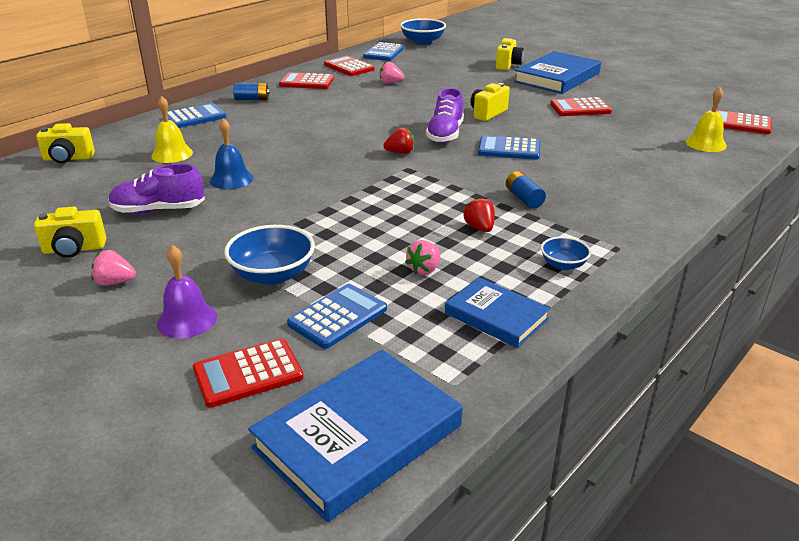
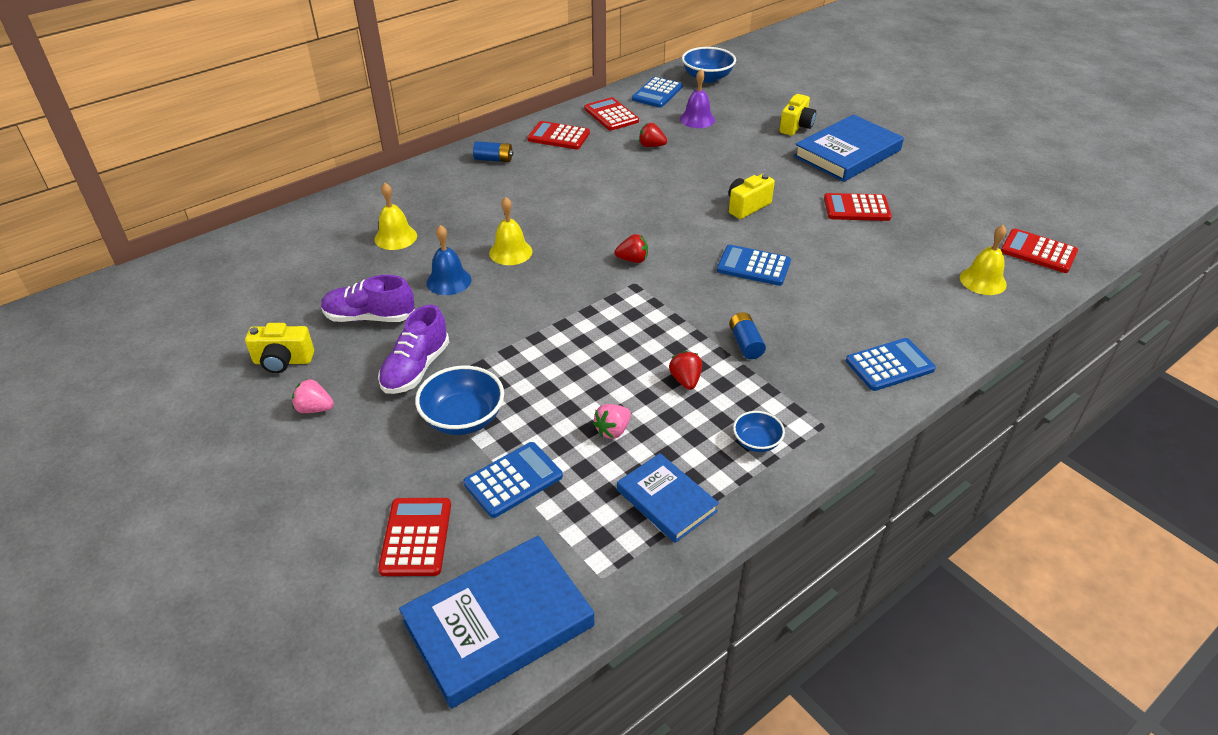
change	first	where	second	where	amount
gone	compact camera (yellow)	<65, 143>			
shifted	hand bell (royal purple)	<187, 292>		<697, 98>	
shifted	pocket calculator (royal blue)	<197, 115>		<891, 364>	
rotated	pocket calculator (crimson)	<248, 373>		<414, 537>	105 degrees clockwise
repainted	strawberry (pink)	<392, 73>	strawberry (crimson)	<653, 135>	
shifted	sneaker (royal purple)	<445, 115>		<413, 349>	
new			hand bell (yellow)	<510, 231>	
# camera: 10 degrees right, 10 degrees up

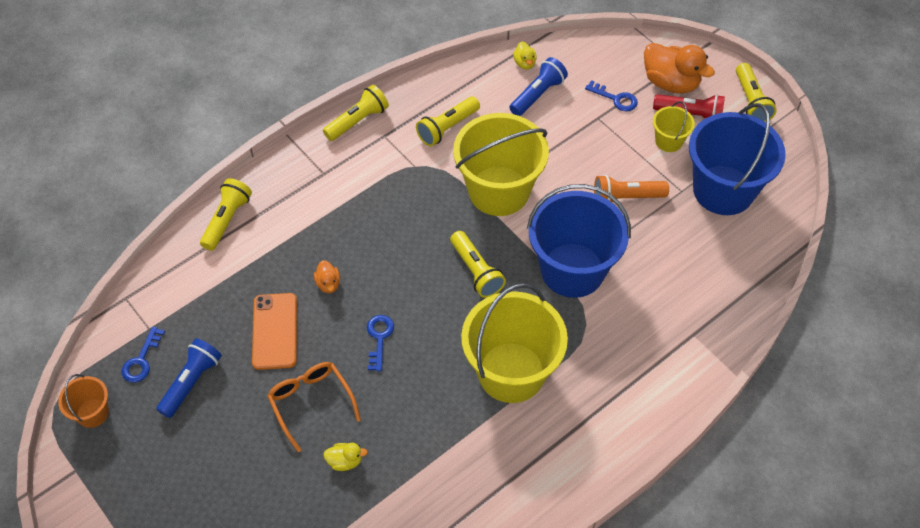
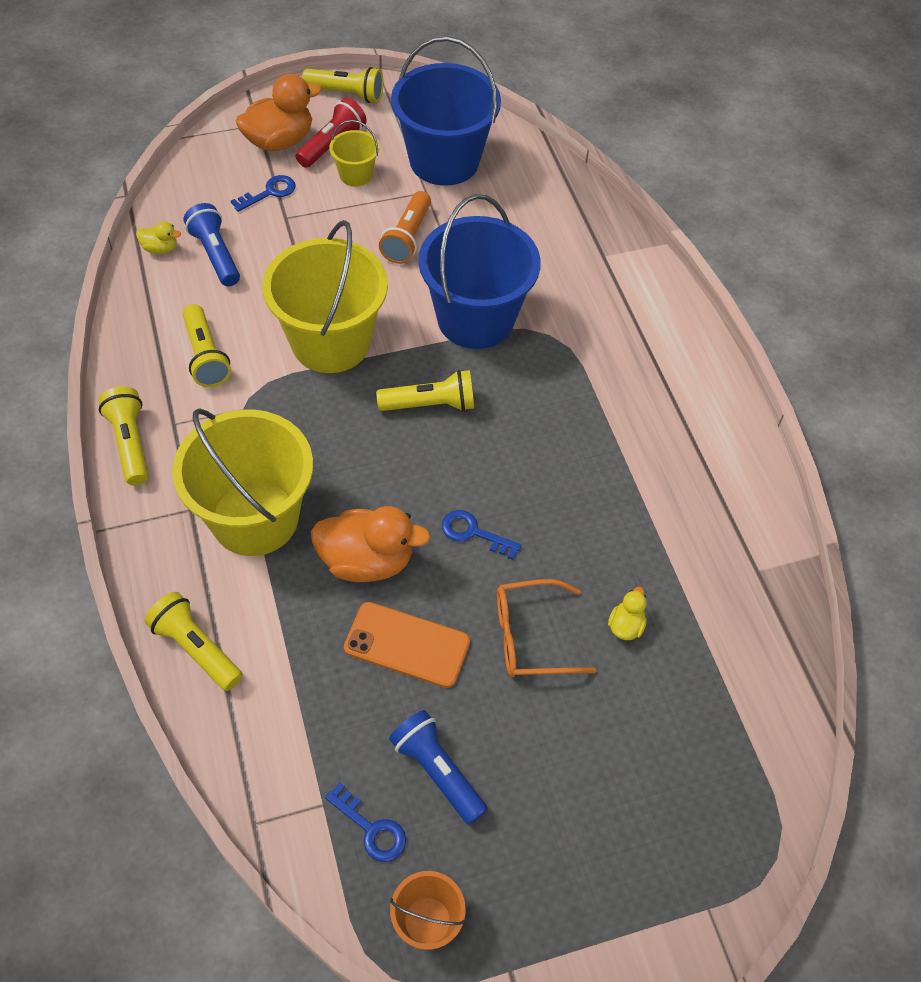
change	first	where	second	where	amount
scaled	toy duck (orange)	<327, 276>		<371, 544>	x2.10
shifted	sand bucket (yellow)	<514, 343>		<242, 482>	
# camera: 70 degrees left, 0 degrees up

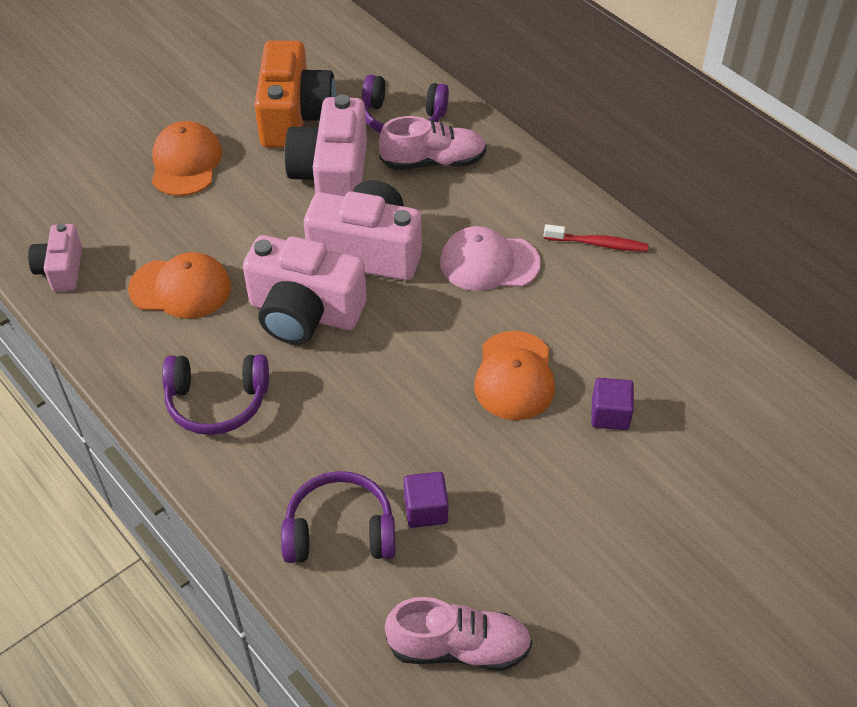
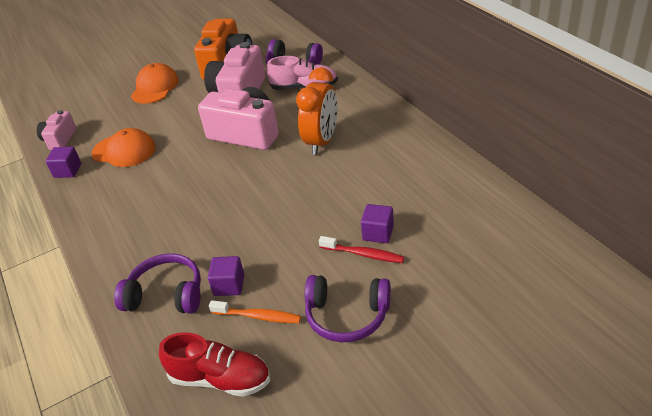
change	first	where	second	where	amount
shifted	over-ear headphones (royal purple)	<215, 395>		<348, 308>	
gone	compact camera (pink)	<305, 289>			
repainted	sneaker (pink)	<458, 634>	sneaker (crimson)	<214, 364>	
swapped	cap (pink)	<490, 258>	clock (orange)	<316, 111>	
gone	cap (orange)	<514, 375>			
shifted	dental brush (crimson)	<596, 238>		<361, 249>	
new			block (royal purple)	<63, 162>	
new			dental brush (orange)	<255, 311>	
# camera: 15 degrees right, 10 degrees down

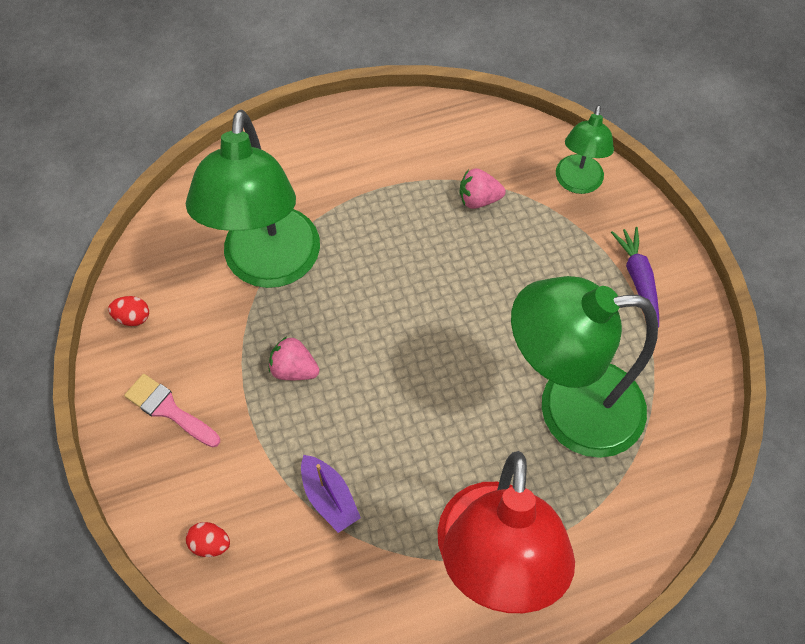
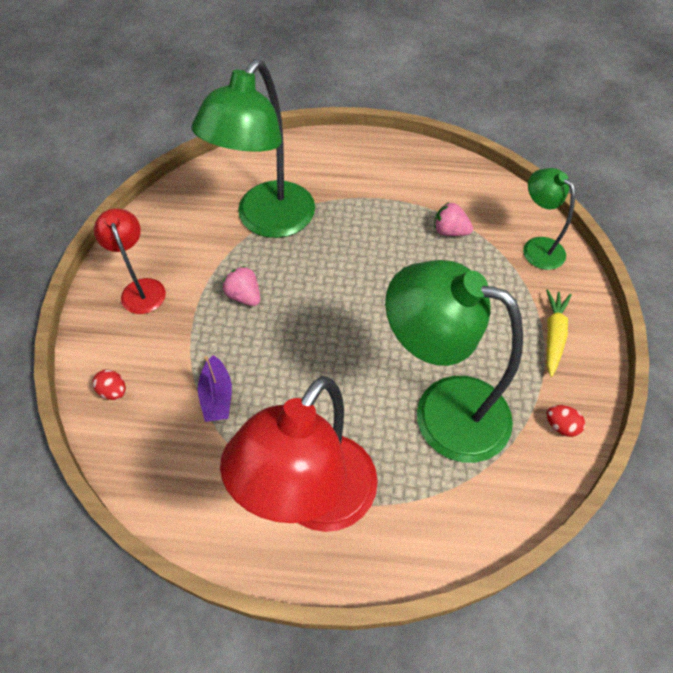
change	first	where	second	where	amount
shifted	egg shape (crimson)	<128, 311>		<566, 421>	
swapped	paint brush (pink)	<172, 410>	desk lamp (crimson)	<130, 261>	
rotated	desk lamp (green)	<585, 149>		<549, 219>	105 degrees clockwise
repainted	toy carrot (royal purple)	<635, 277>	toy carrot (yellow)	<559, 333>	
# camera: 25 degrees right, 5 degrees down

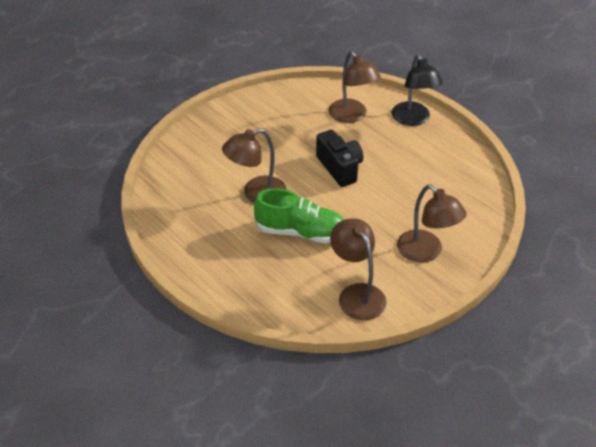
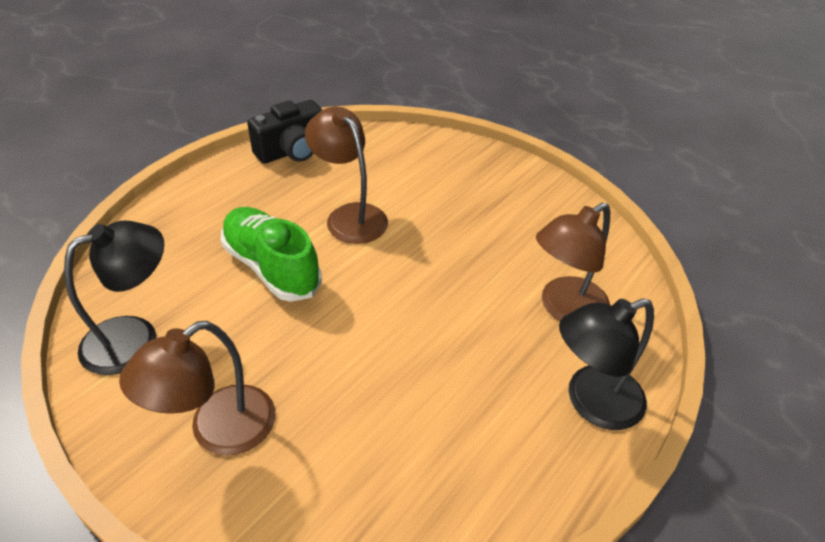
change	first	where	second	where	amount
rotated	sneaker (green)	<299, 215>		<271, 254>	135 degrees clockwise
shifted	compact camera (jet-black)	<339, 158>		<284, 132>	
repainted	desk lamp (brown)	<358, 269>	desk lamp (jet-black)	<114, 298>	
# camera: 80 degrees right, 0 degrees up

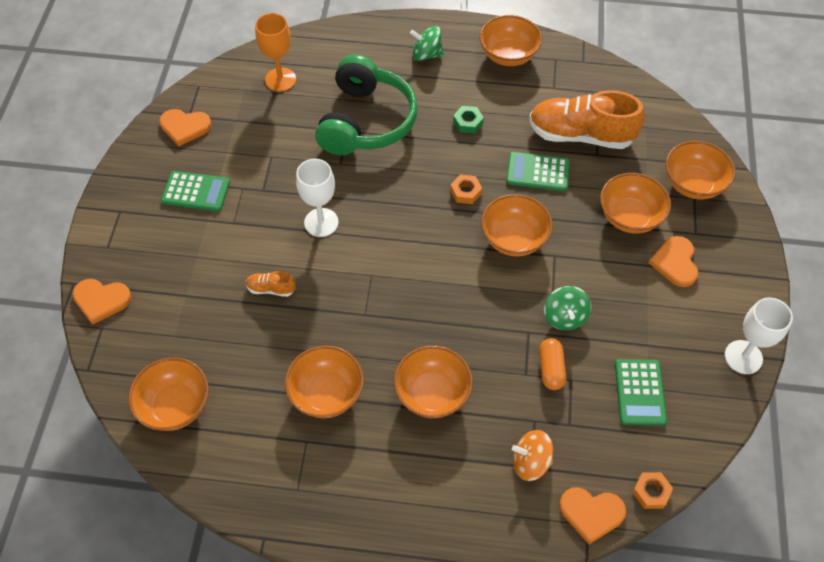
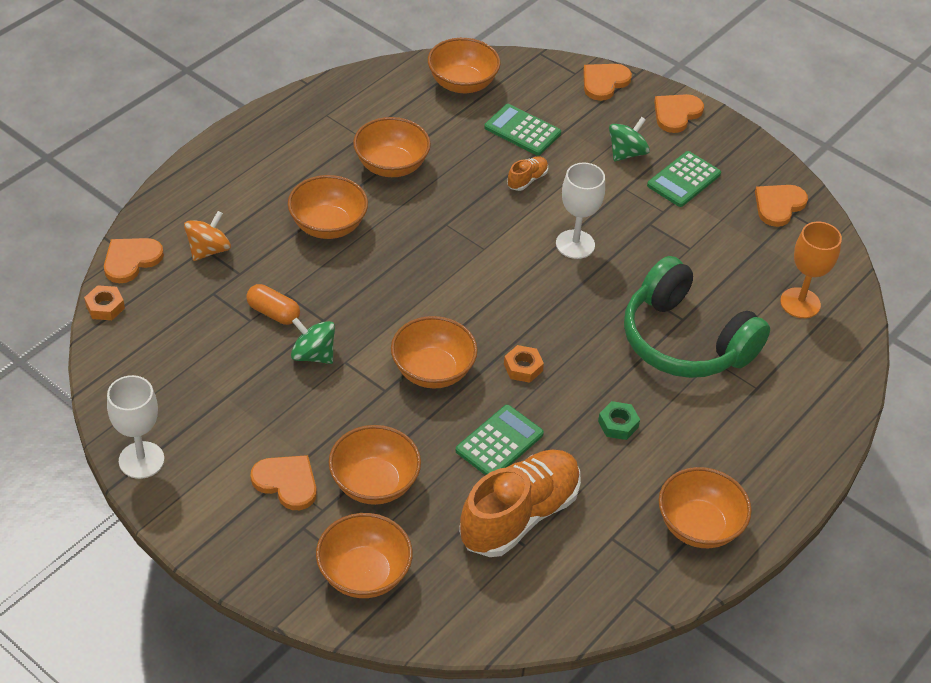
change	first	where	second	where	amount
shifted	toy top (green)	<426, 43>		<629, 139>	
shifted	pocket calculator (green)	<641, 392>		<522, 130>	
new			love heart (orange)	<679, 113>	
# camera: 120 degrees right, 10 degrees down

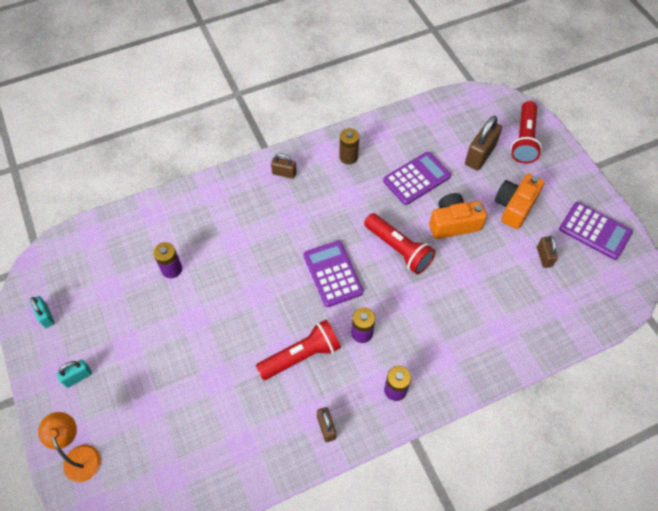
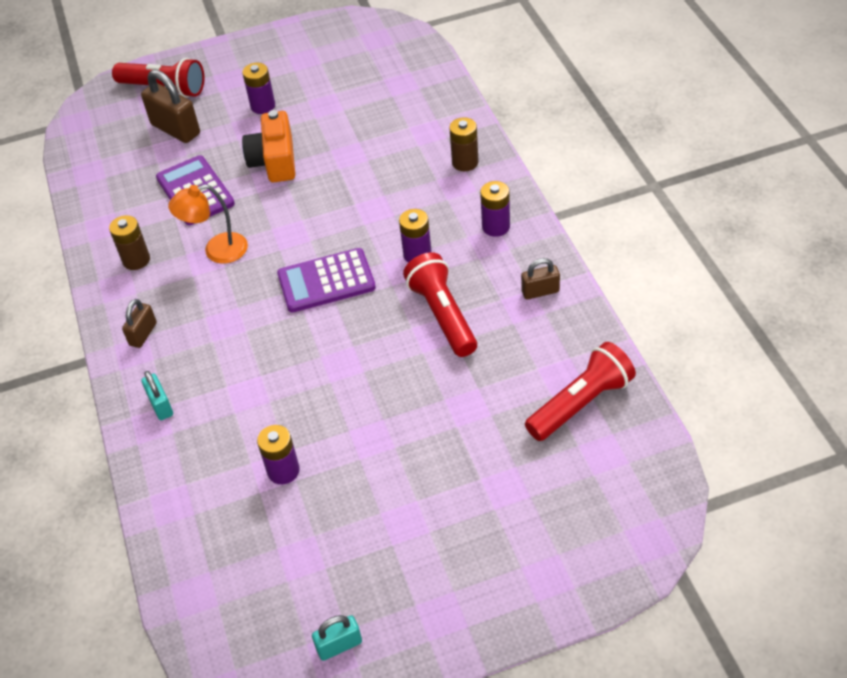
change	first	where	second	where	amount
shifted	desk lamp (orange)	<69, 447>		<208, 224>	
shifted	small lock (aqua)	<74, 373>		<157, 395>	
shifted	pocket torch (crimson)	<399, 243>		<580, 391>	
swapped	compact camera (orange)	<519, 201>	battery (royal purple)	<258, 88>	
gone	small lock (brown)	<547, 252>			
gone	pocket calculator (royal purple)	<596, 231>			
new			battery (brown)	<464, 144>	
# camera: 80 degrees left, 10 degrees down

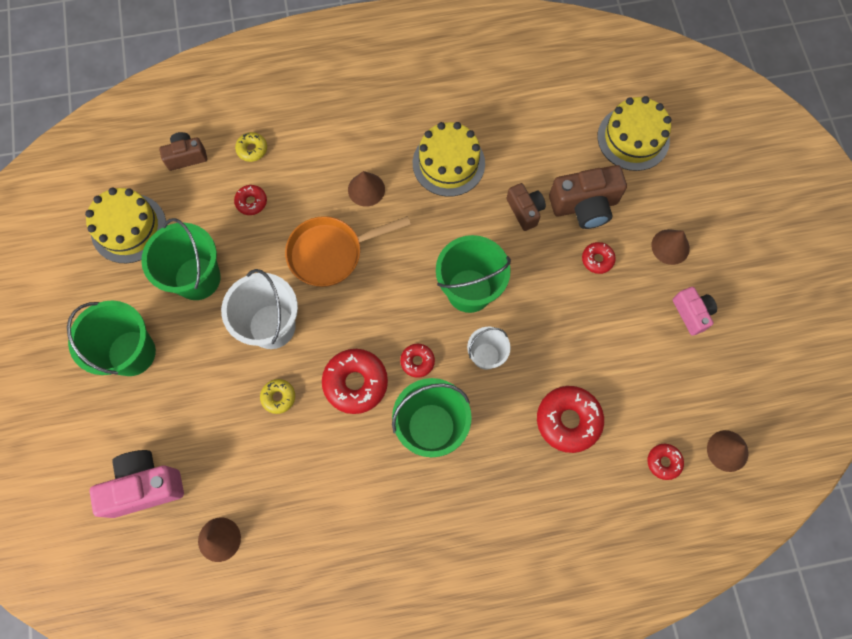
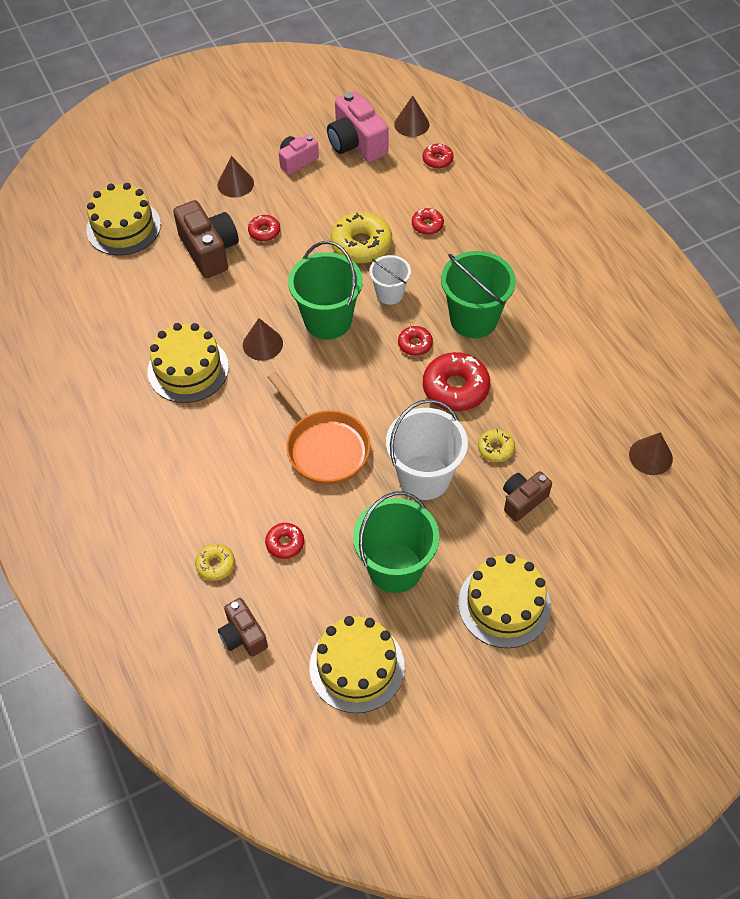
change	first	where	second	where	amount
swapped	sand bucket (green)	<111, 338>	layer cake (yellow)	<504, 601>	
shifted	compact camera (pink)	<137, 484>		<358, 127>	
shifted	cone (brown)	<366, 189>		<263, 339>	
shifted	compact camera (brown)	<526, 207>		<527, 496>	
scaled	donut (crimson)	<570, 419>		<428, 221>	x0.53
new			donut (yellow)	<361, 237>	
# camera: 105 degrees left, 15 degrees down

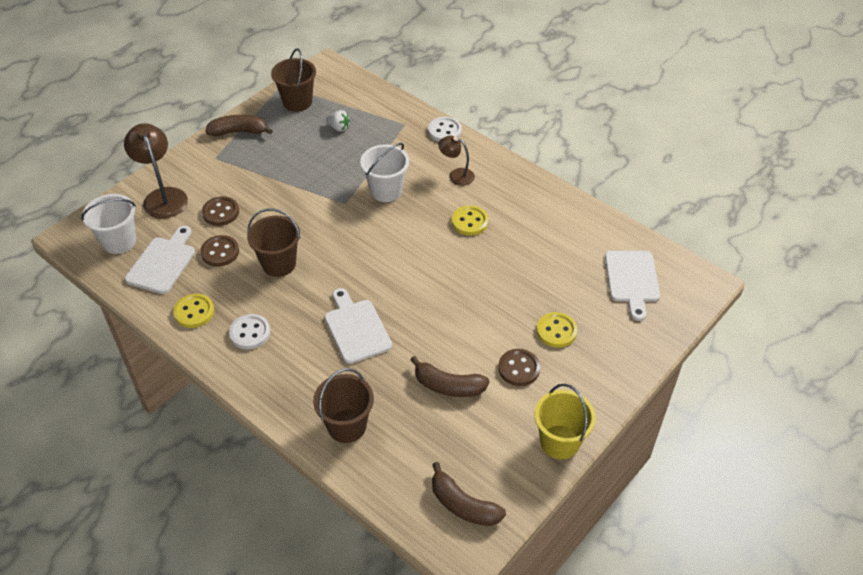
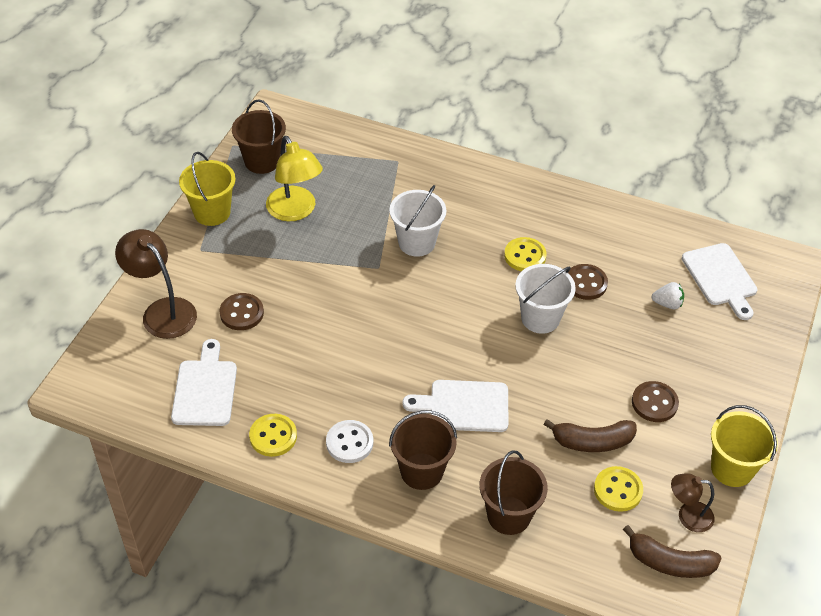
change	first	where	second	where	amount
shifted	sand bucket (pure white)	<108, 224>		<545, 299>	
shifted	button (brown)	<219, 251>		<588, 282>	
swapped	toy banana (brown)	<239, 125>	sand bucket (yellow)	<207, 189>	
shifted	sand bucket (brown)	<273, 242>		<423, 450>	
rotated	cutting board (pure white)	<358, 326>		<455, 406>	45 degrees counterclockwise
shifted	strawberry (pure white)	<338, 121>		<667, 295>	
gone	button (pure white)	<445, 129>			
shifted	desk lamp (brown)	<456, 161>		<693, 502>	
shifted	button (yellow)	<556, 330>		<618, 489>	
new			desk lamp (yellow)	<294, 178>	
# camera: 20 degrees left, 0 degrees up

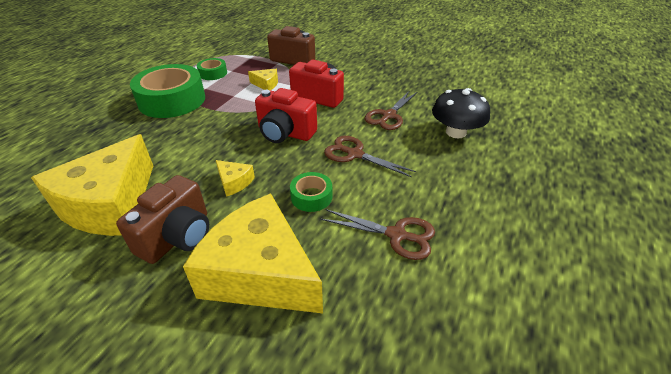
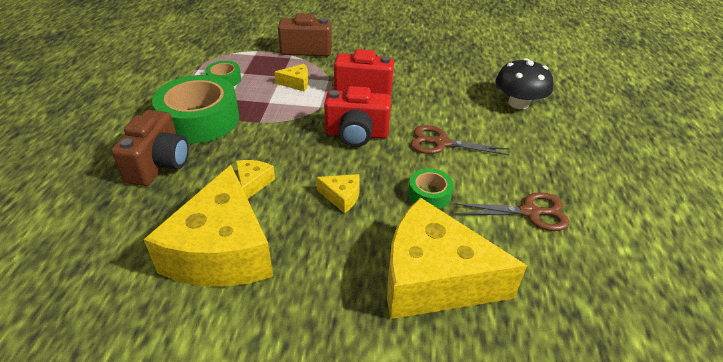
change	first	where	second	where	amount
shifted	compact camera (brown)	<162, 219>		<150, 148>	
gone	shears (brown)	<391, 110>			
new			cheese (yellow)	<255, 179>	
# camera: 20 degrees left, 0 degrees up

